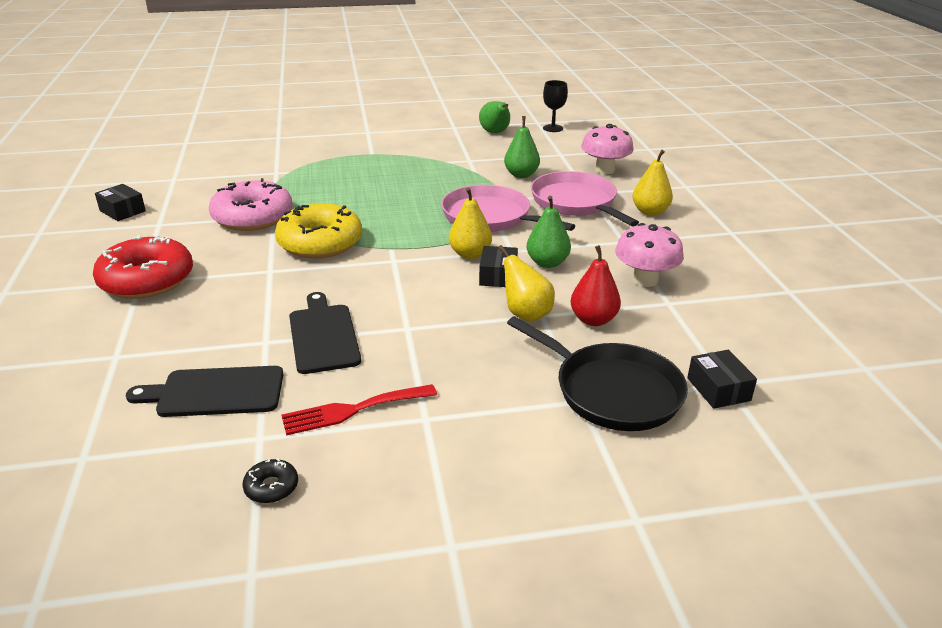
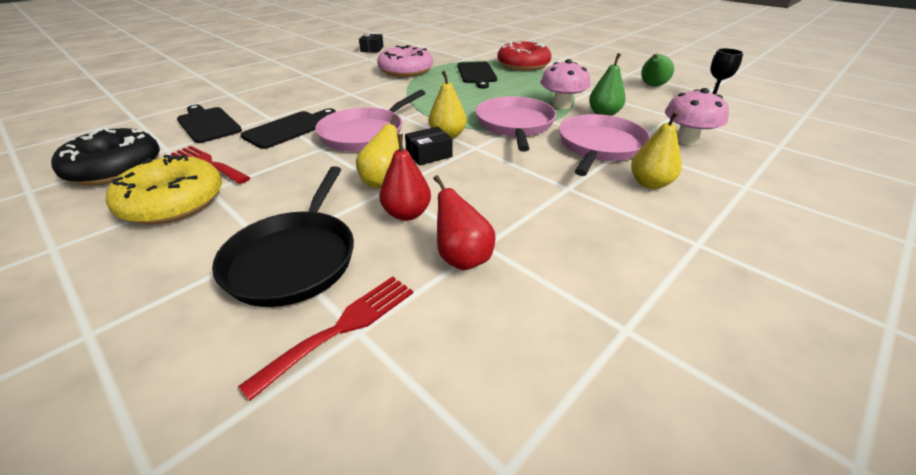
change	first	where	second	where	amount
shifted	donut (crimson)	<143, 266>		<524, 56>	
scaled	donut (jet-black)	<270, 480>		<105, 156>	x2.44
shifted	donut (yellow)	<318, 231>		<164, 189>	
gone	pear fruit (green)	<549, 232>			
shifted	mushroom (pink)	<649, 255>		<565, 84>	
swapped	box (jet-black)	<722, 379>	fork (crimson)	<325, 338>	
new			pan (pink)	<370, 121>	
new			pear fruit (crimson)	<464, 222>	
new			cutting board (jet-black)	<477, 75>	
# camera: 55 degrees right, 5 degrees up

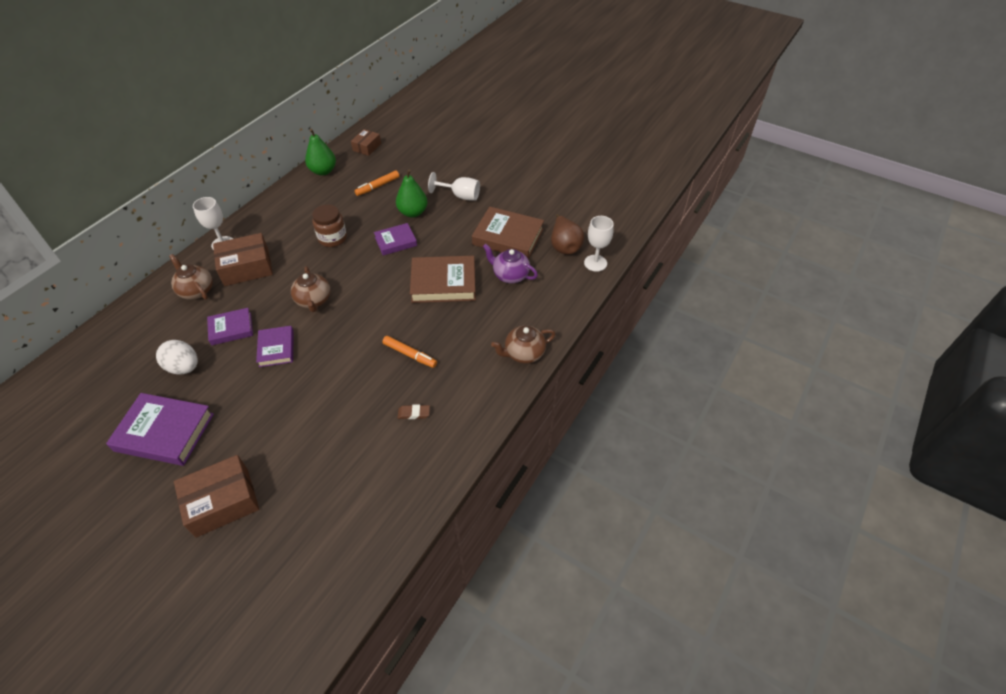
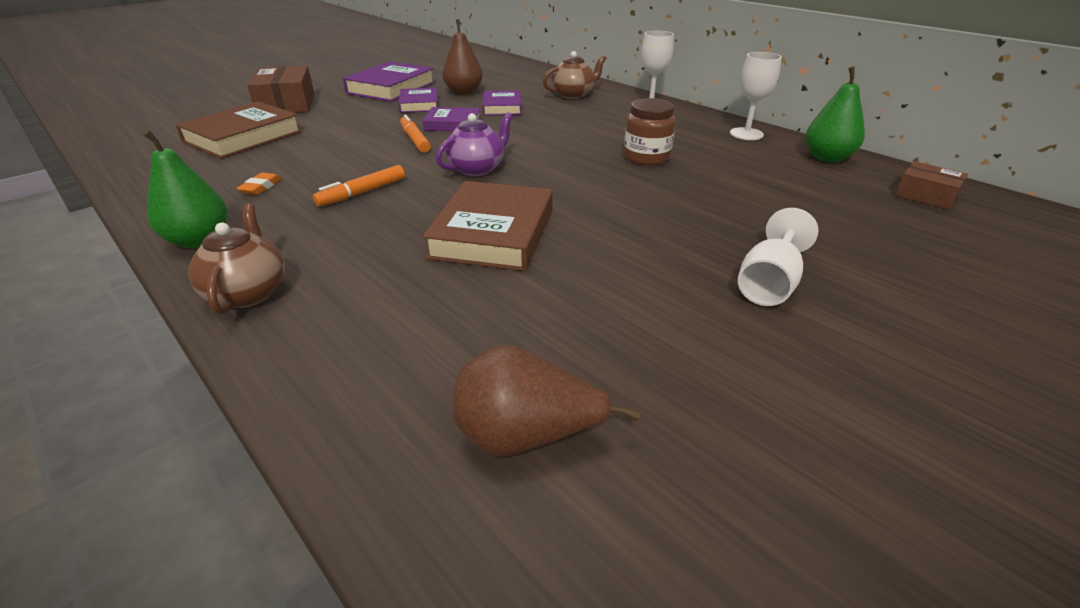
change	first	where	second	where	amount
swapped	egg shape (pure white)	<177, 357>	pear fruit (brown)	<462, 57>	
gone	box (brown)	<243, 259>			
gone	china teapot (brown)	<310, 289>			
shifted	marker (orange)	<377, 183>		<415, 133>	
shifted	hardback (royal purple)	<395, 239>		<418, 100>	
shifted	pear fruit (green)	<412, 193>		<185, 189>	
repainted	eraser (brown)	<414, 412>	eraser (orange)	<258, 183>	
shifted	hardback (brown)	<508, 233>		<238, 130>	
shifted	china teapot (royal purple)	<510, 263>		<474, 144>	
shifted	wine glass (pure white)	<599, 244>		<756, 96>	
# camera: 105 degrees right, 15 degrees down

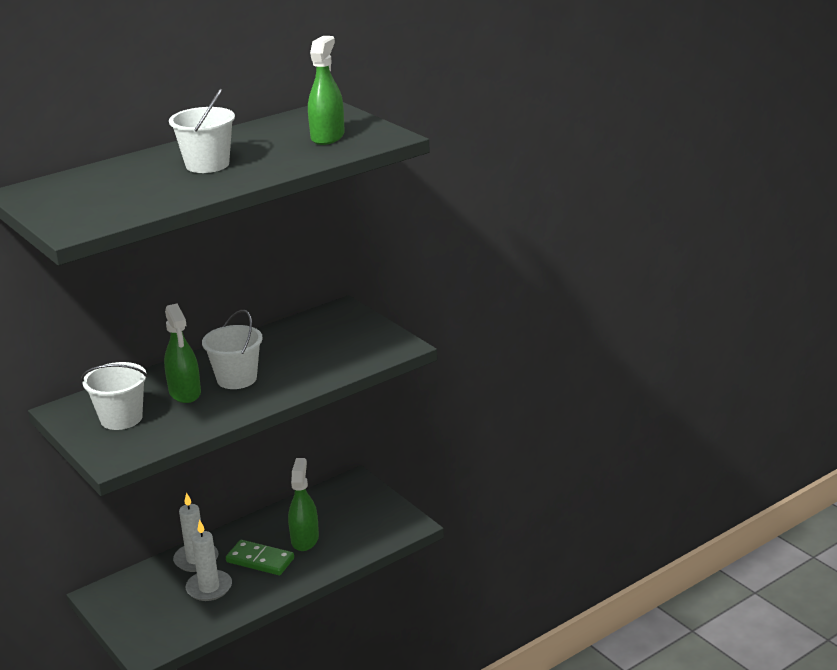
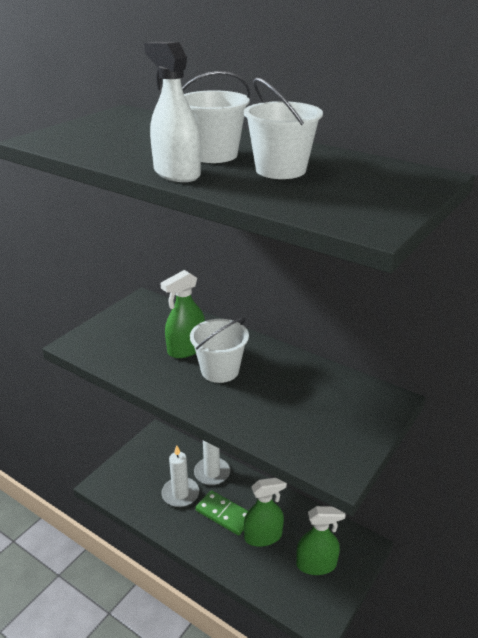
change	first	where	second	where	amount
shifted	sand bucket (pure white)	<114, 396>		<283, 128>	
rotated	domino piece (green)	<260, 557>		<221, 513>	60 degrees counterclockwise
shifted	sprayer (green)	<326, 90>		<321, 540>	
new			sprayer (pure white)	<172, 112>	
# camera: 70 degrees right, 5 degrees up

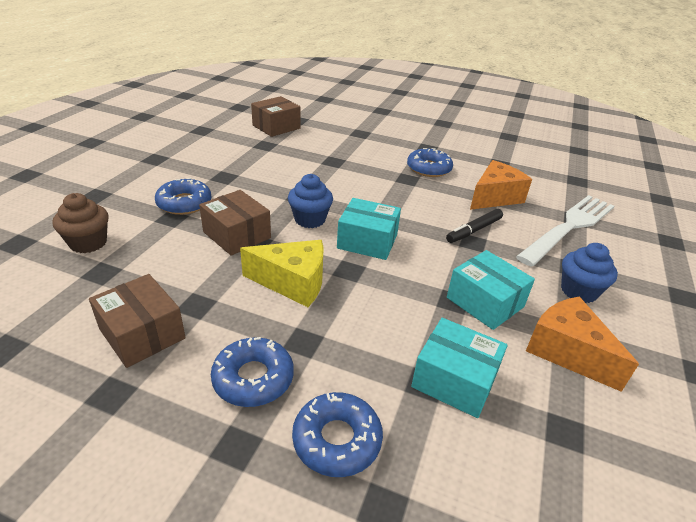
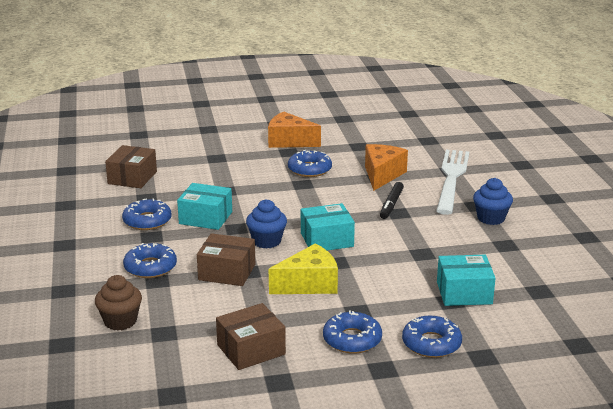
change	first	where	second	where	amount
rotated	box (brown)	<137, 321>		<251, 336>	45 degrees counterclockwise
shifted	box (aqua)	<491, 290>		<204, 206>	
shifted	cheese (orange)	<582, 344>		<294, 130>	
new			donut (royal blue)	<147, 214>	
# camera: 30 degrees left, 10 degrees down

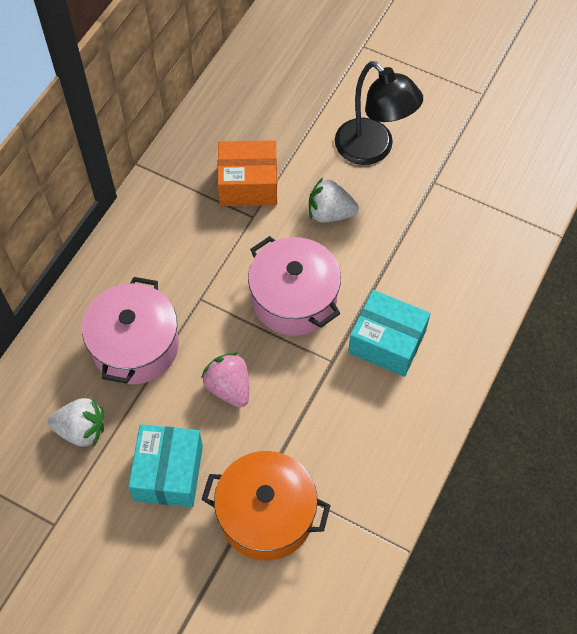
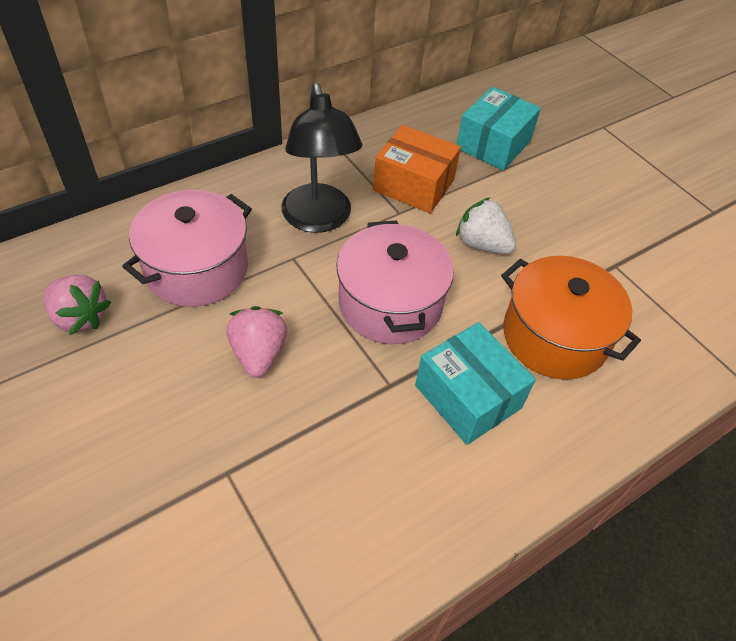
change	first	where	second	where	amount
repainted	strawberry (pure white)	<76, 422>	strawberry (pink)	<77, 304>	
shifted	box (aqua)	<165, 465>		<498, 129>	
shifted	pot (orange)	<266, 506>		<571, 318>	
shifted	desk lamp (jet-black)	<379, 113>		<322, 158>	
# camera: 25 degrees right, 10 degrees down

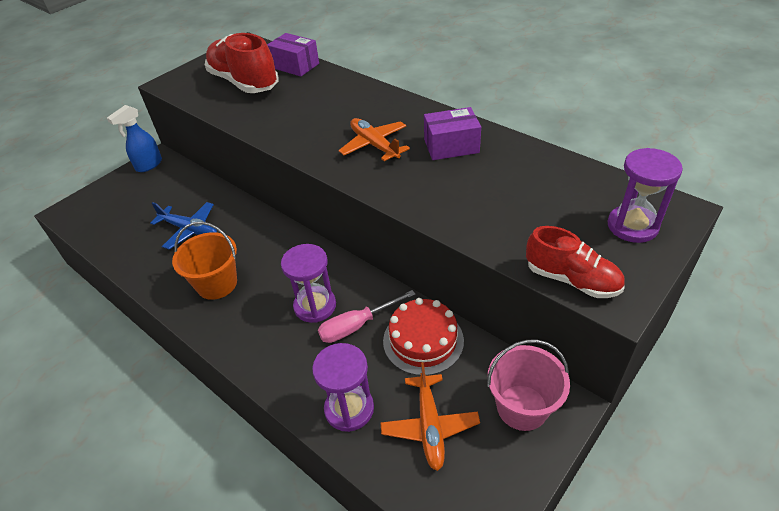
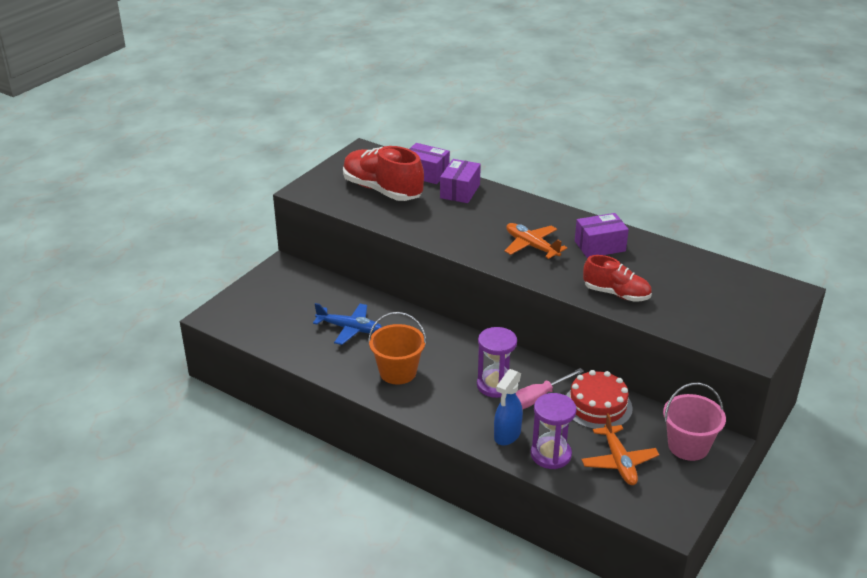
change	first	where	second	where	amount
shifted	sprayer (royal blue)	<134, 138>		<508, 407>	
shifted	sneaker (crimson)	<575, 262>		<617, 278>	
gone	sandglass (royal purple)	<645, 195>			
new			box (royal purple)	<460, 181>	
# camera: 10 degrees left, 10 degrees down

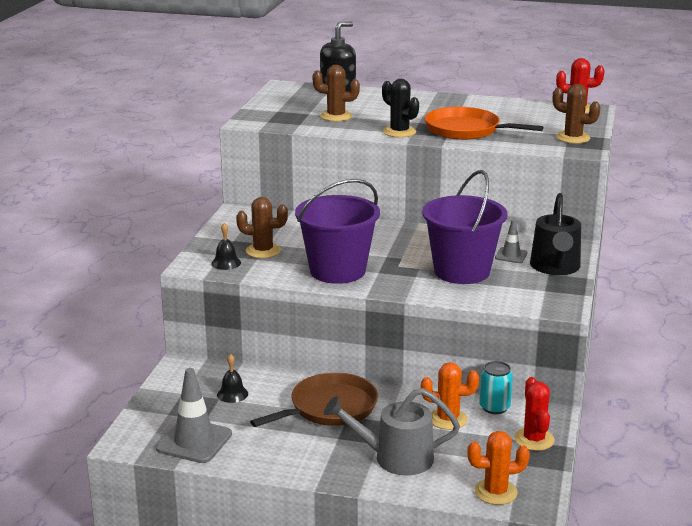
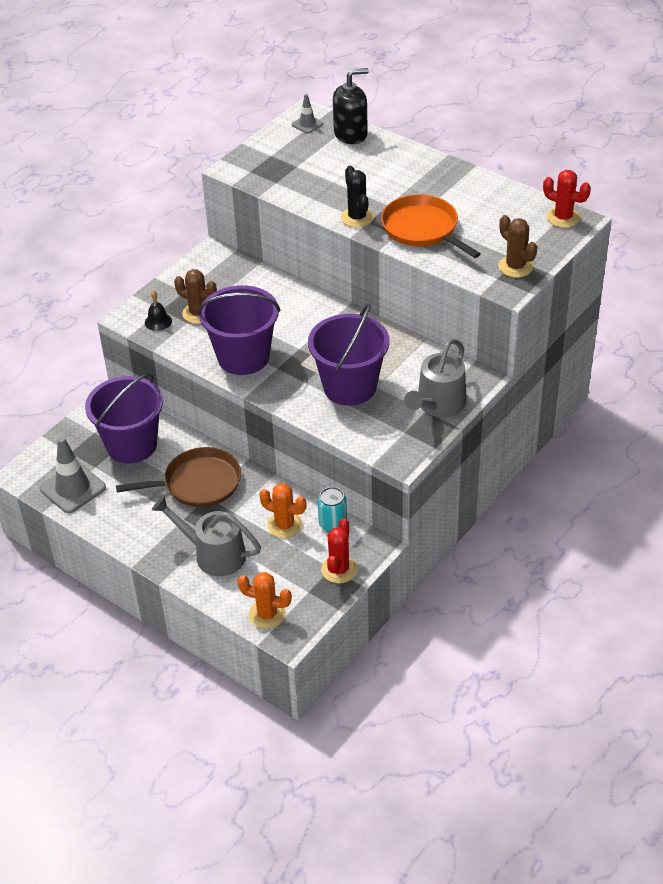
change	first	where	second	where	amount
swapped	hand bell (jet-black)	<232, 378>	sand bucket (royal purple)	<124, 418>	
gone	saguaro cactus (brown)	<336, 93>			
shifted	traffic cone (ash-grey)	<511, 241>		<308, 114>	
repainted	watering can (jet-black)	<555, 234>	watering can (ash-grey)	<435, 377>	
# camera: 25 degrees right, 20 degrees up

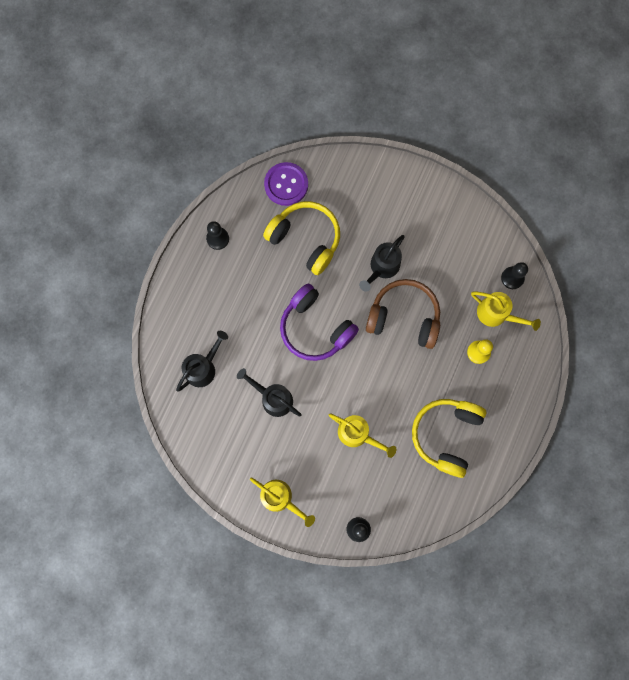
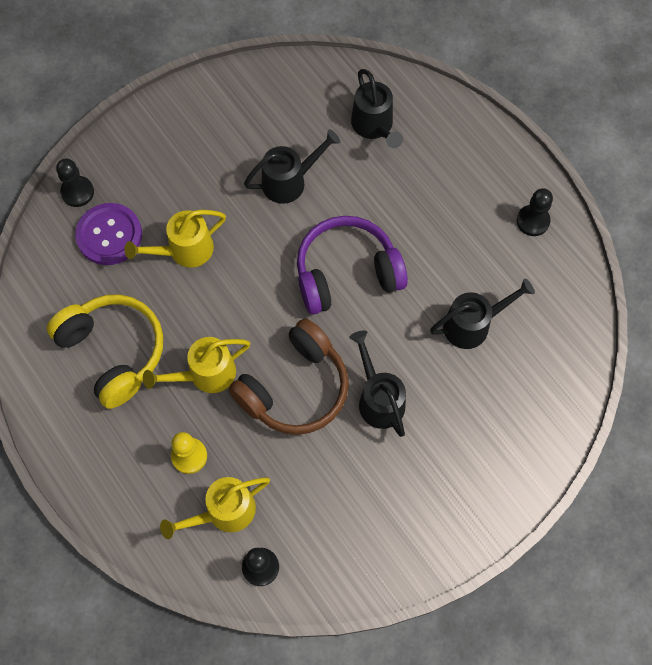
change	first	where	second	where	amount
shifted	watering can (yellow)	<282, 502>		<196, 365>	
swapped	over-ear headphones (yellow)	<301, 238>	watering can (jet-black)	<482, 313>	
shifted	button (royal purple)	<286, 184>		<108, 234>	
# camera: 120 degrees right, 10 degrees down

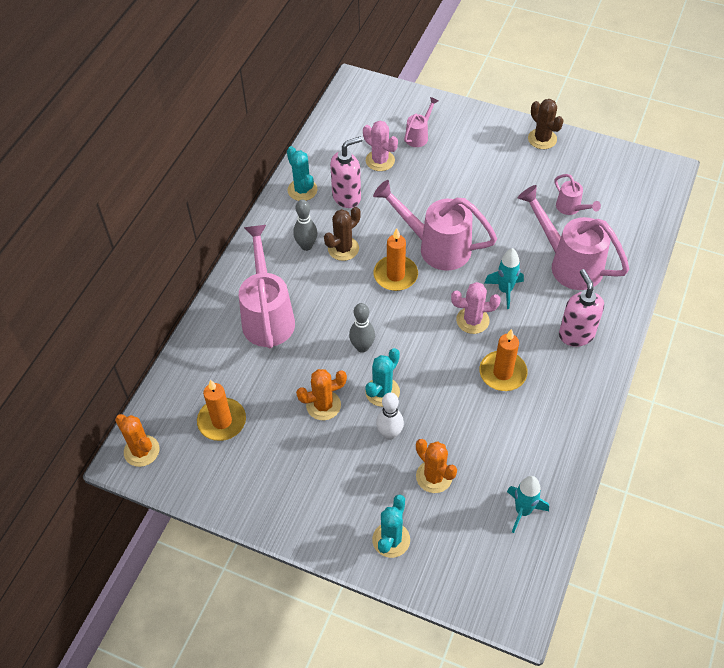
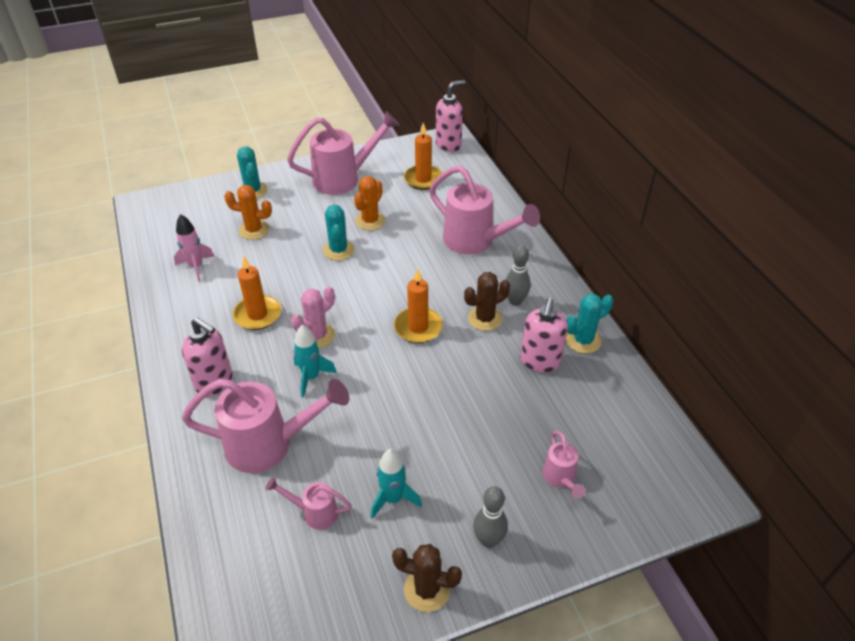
change	first	where	second	where	amount
swapped	saguaro cactus (orange)	<137, 440>	soap pump (pink)	<451, 116>	
rotated	saguaro cactus (aqua)	<302, 173>		<590, 324>	45 degrees counterclockwise
rotated	saguaro cactus (brown)	<342, 234>		<487, 301>	60 degrees clockwise
shifted	bowling pin (ash-grey)	<362, 328>		<490, 517>	
gone	saguaro cactus (pink)	<380, 146>			
shifted	watering can (pink)	<435, 225>		<343, 153>	
gone	bowling pin (pure white)	<390, 416>			
shifted	spaceship (aqua)	<528, 504>		<396, 484>	
new			spaceship (pink)	<194, 248>	
# camera: 135 degrees right, 10 degrees down

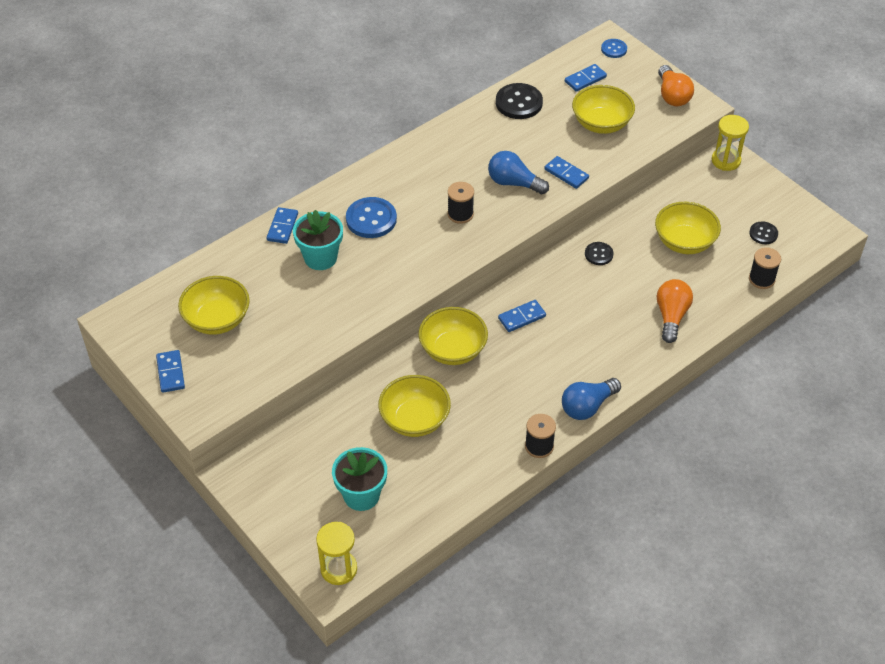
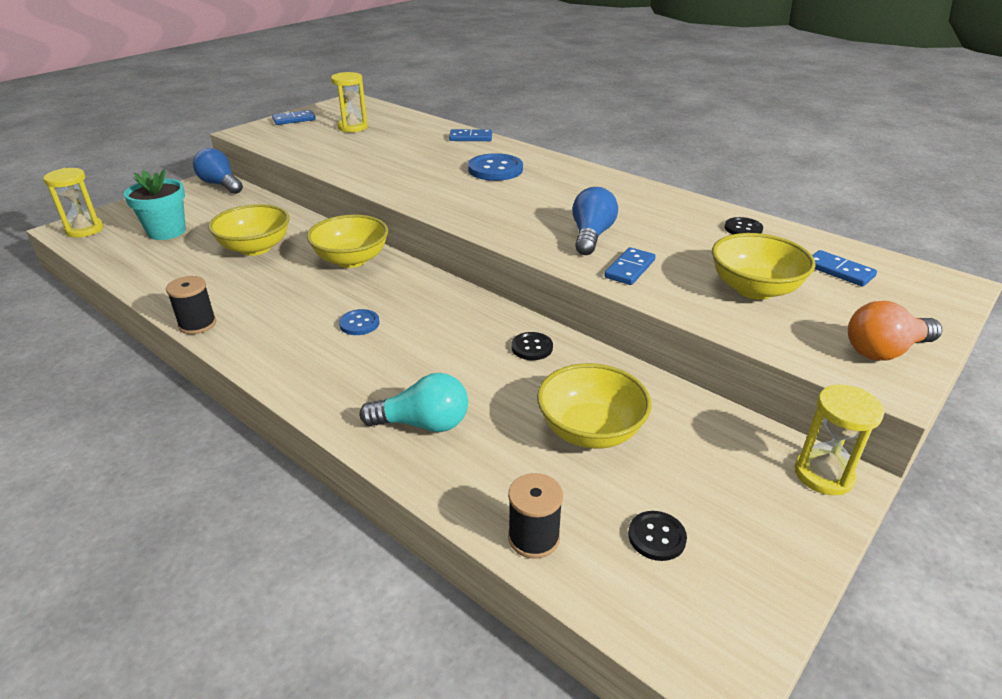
change	first	where	second	where	amount
swapped	serving bowl (yellow)	<214, 305>	sandglass (yellow)	<349, 102>	
gone	flower pot (aqua)	<318, 240>			
gone	reel of thread (jet-black)	<461, 203>			
scaled	button (jet-black)	<519, 101>		<743, 226>	x0.57
gone	domino piece (royal blue)	<522, 316>			
shifted	bulb (royal blue)	<591, 399>		<218, 171>	
shifted	button (royal blue)	<614, 48>		<359, 322>	
repainted	bulb (orange)	<675, 311>	bulb (aqua)	<414, 402>	
# camera: 80 degrees right, 15 degrees down

